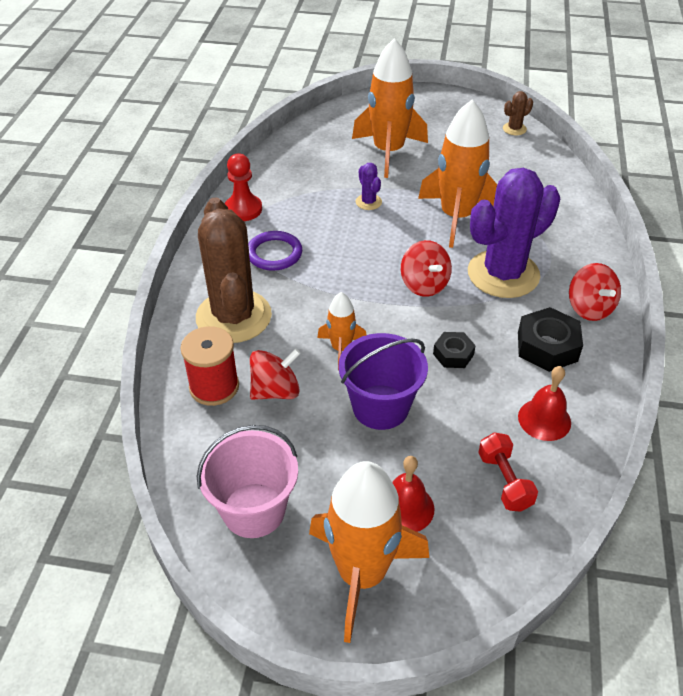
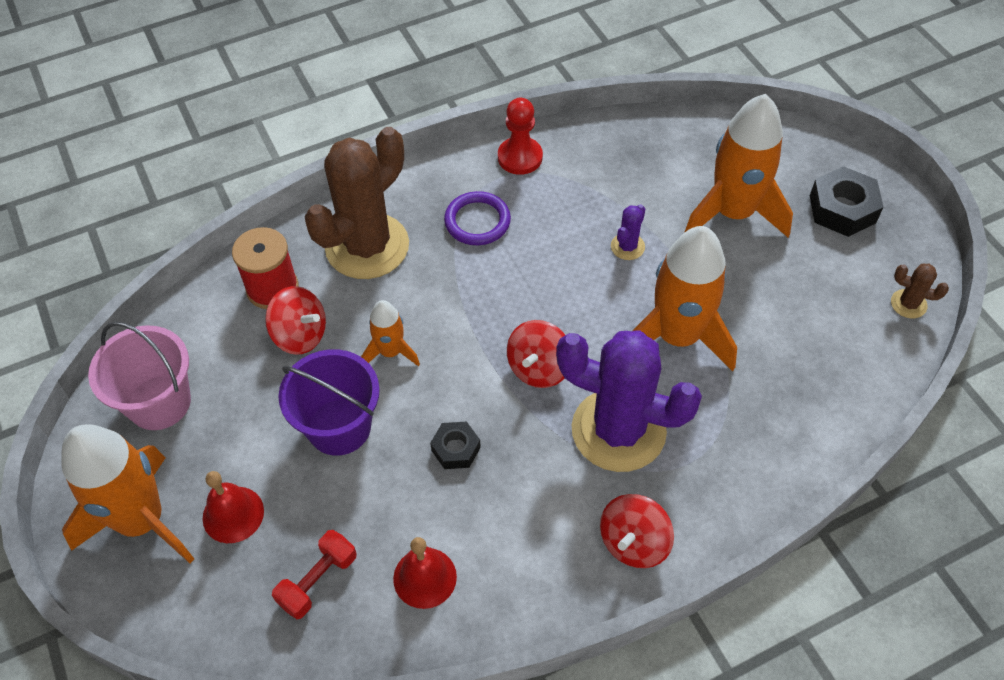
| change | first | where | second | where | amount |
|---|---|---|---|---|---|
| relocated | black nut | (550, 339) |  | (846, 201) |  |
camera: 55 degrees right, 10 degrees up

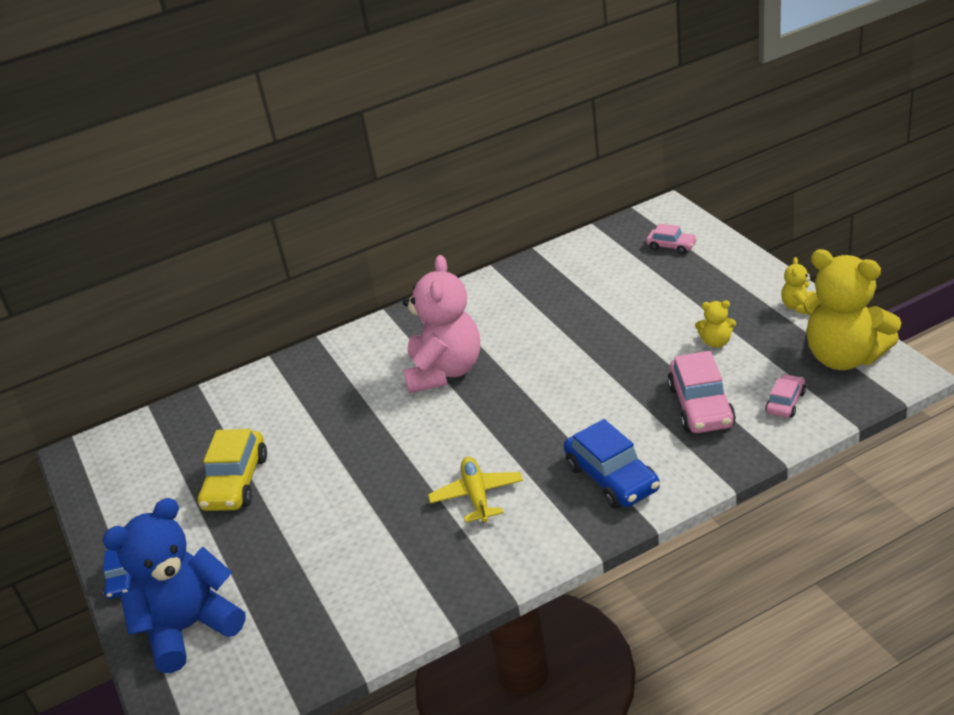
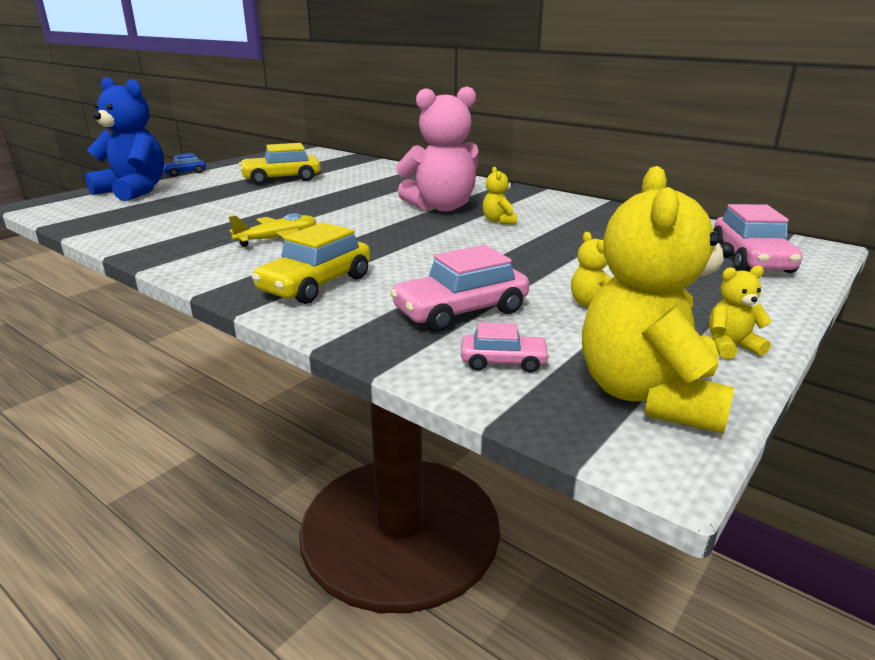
| change | first | where | second | where | amount |
|---|---|---|---|---|---|
| colour | blue car | (612, 464) | yellow car | (311, 263) |  |
| appeared |  |  | yellow teddy bear | (500, 196) |  |
| size | pink car | (671, 239) |  | (757, 238) | x1.81 |
camera: 60 degrees right, 10 degrees down

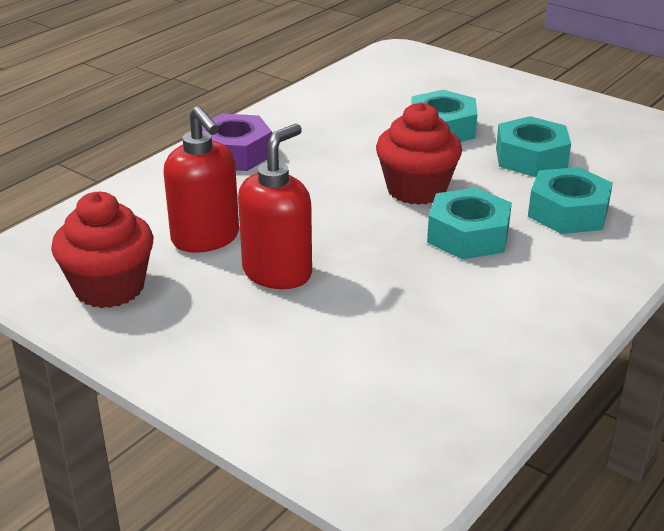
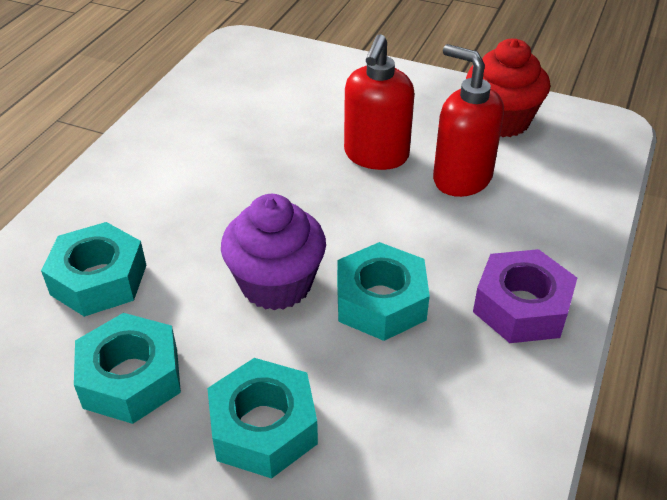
| change | first | where | second | where | amount |
|---|---|---|---|---|---|
| colour | red cupcake | (419, 153) | purple cupcake | (273, 252) |  |
| relocated | turquoise nut | (469, 223) |  | (383, 291) |  |
camera: 165 degrees right, 10 degrees up

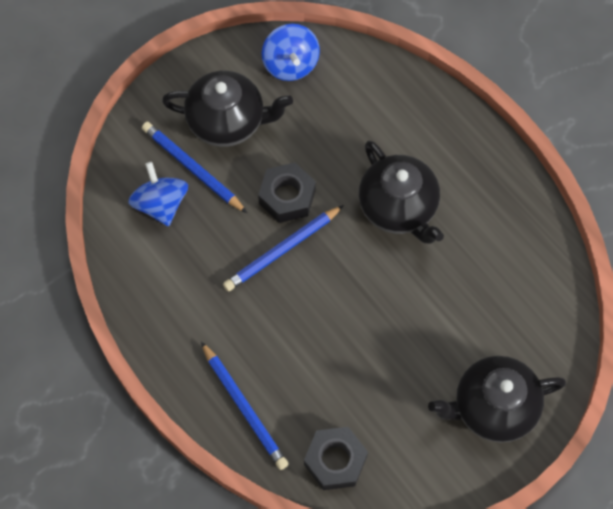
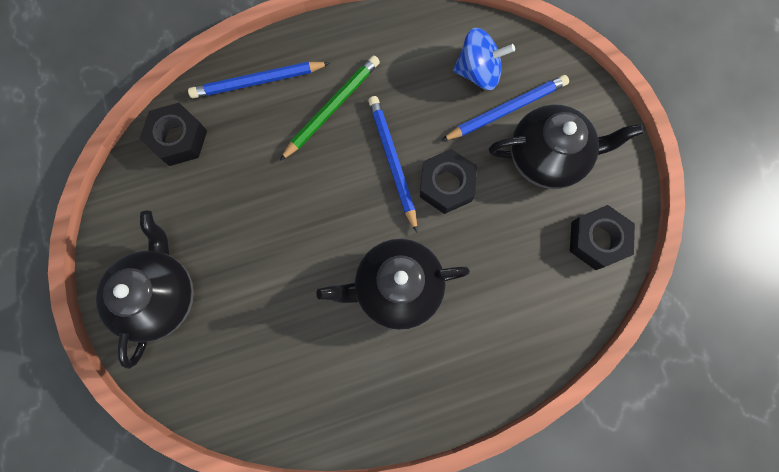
| change | first | where | second | where | amount |
|---|---|---|---|---|---|
| appeared |  |  | green pencil | (330, 108) |  |
| spun | black teapot | (227, 109) |  | (566, 146) | 120 degrees counterclockwise |
| exchanged | blue spinning top | (291, 52) | black nut | (602, 237) |  |
camera: 110 degrees right, 10 degrees up

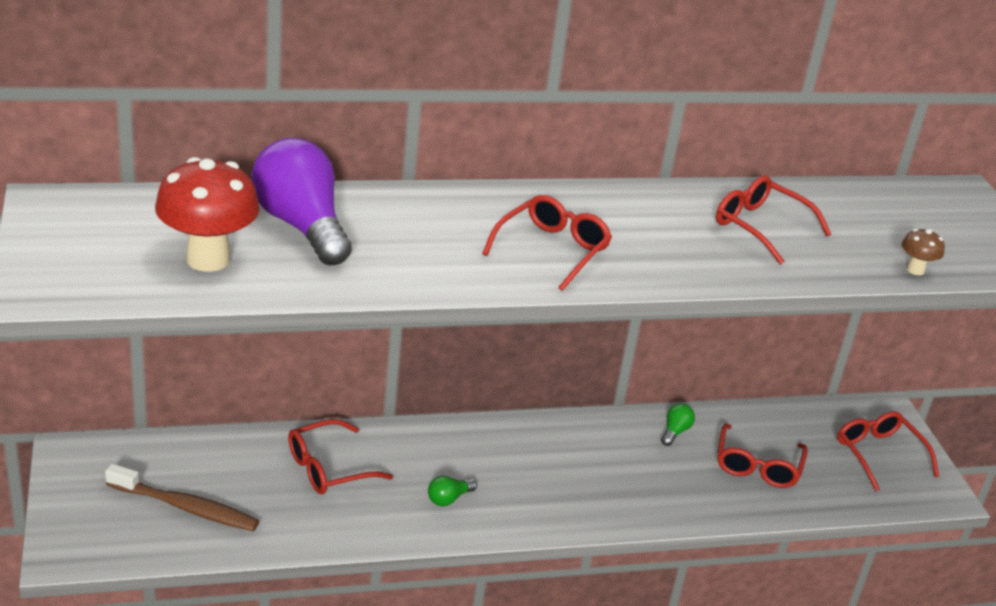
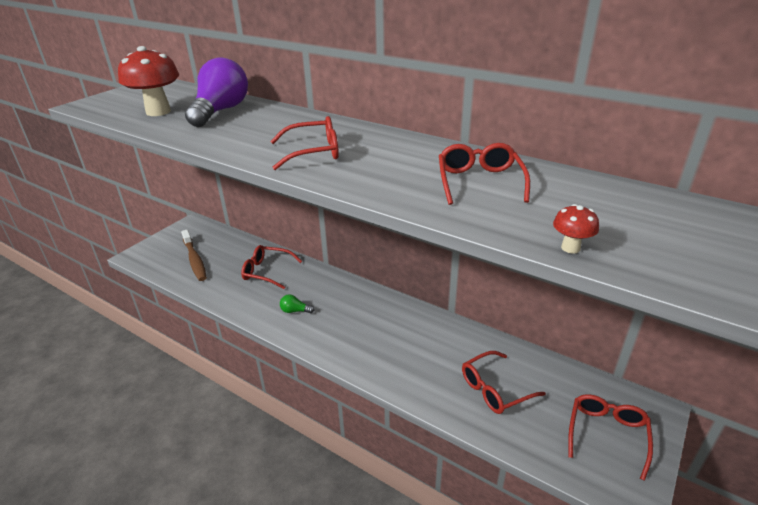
| change | first | where | second | where | amount |
|---|---|---|---|---|---|
| colour | brown mushroom | (923, 252) | red mushroom | (576, 229) |  |
| missing | green light bulb | (678, 424) |  |  |  |
camera: 50 degrees right, 0 degrees up

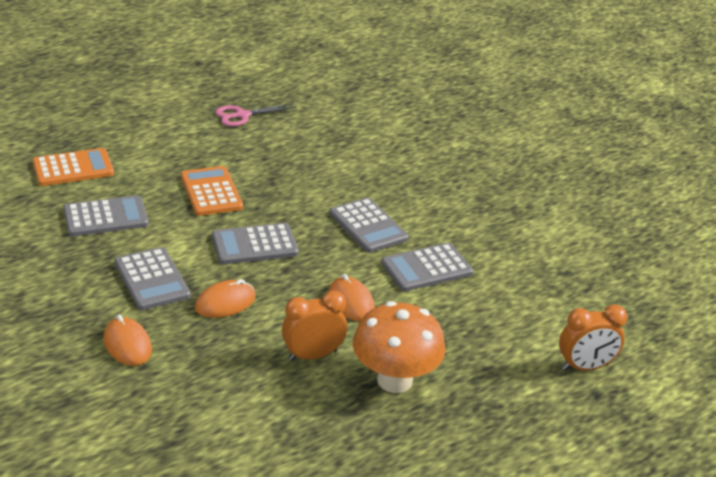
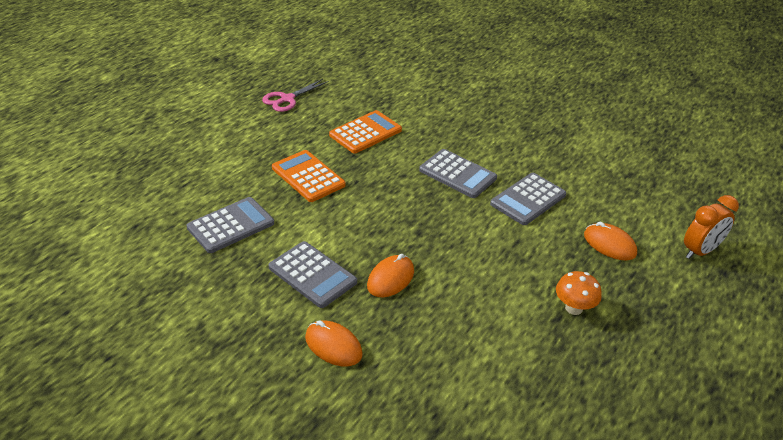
| change | first | where | second | where | amount |
|---|---|---|---|---|---|
| relocated | orange calculator | (73, 167) |  | (365, 132) |  |
| size | orange mushroom | (399, 347) |  | (579, 293) | x0.55 |
| relocated | orange mouse | (352, 297) |  | (610, 241) |  |
| missing | grey calculator | (255, 243) |  |  |  |
| missing | orange clock | (314, 325) |  |  |  |
camera: 20 degrees left, 5 degrees up

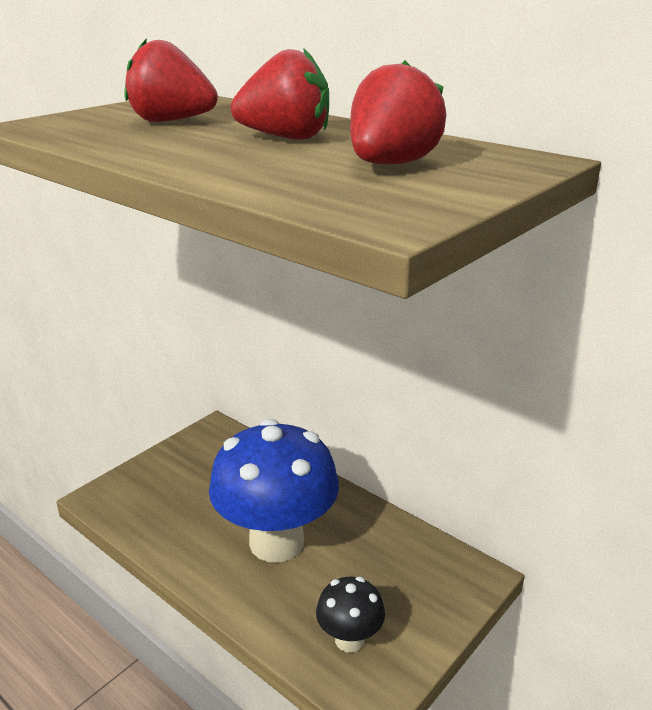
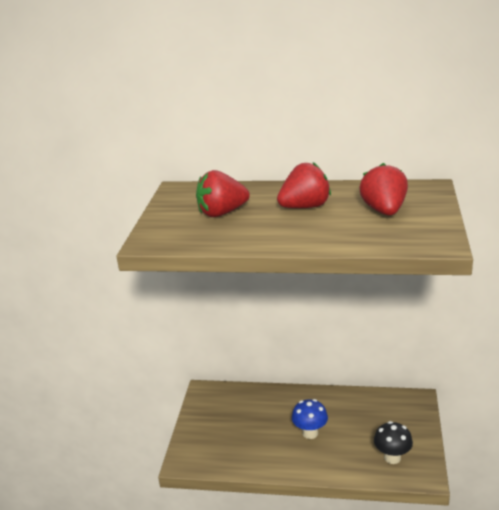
| change | first | where | second | where | amount |
|---|---|---|---|---|---|
| size | blue mushroom | (274, 491) |  | (310, 419) | x0.47 |
camera: 30 degrees left, 0 degrees up

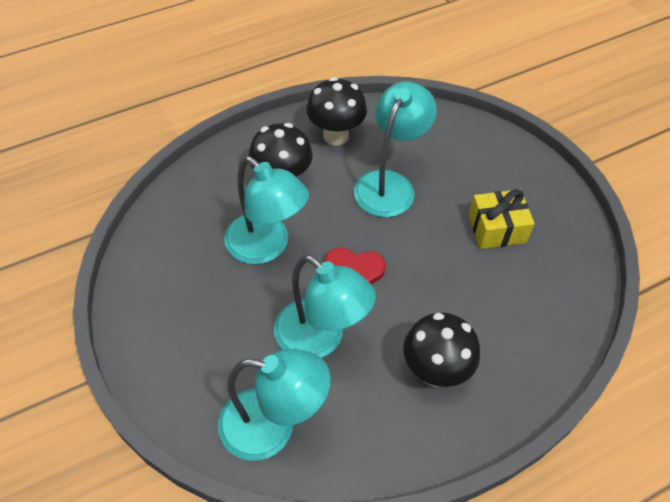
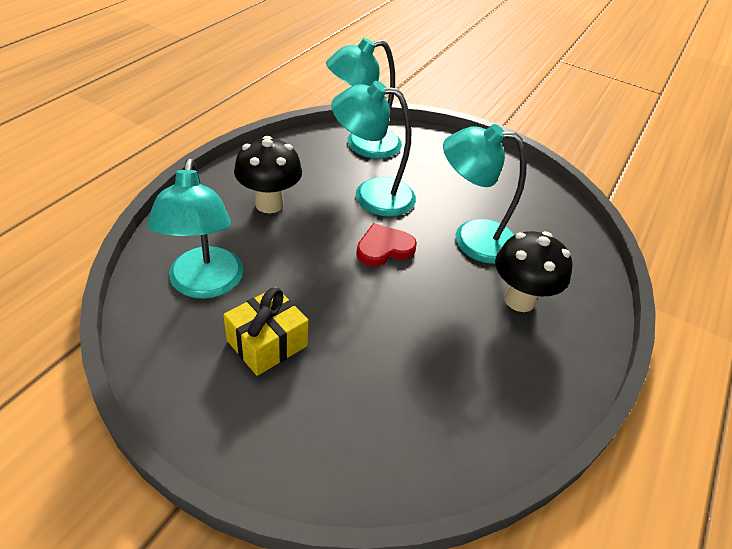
| change | first | where | second | where | amount |
|---|---|---|---|---|---|
| relocated | turquoise lamp | (395, 149) |  | (195, 229) |  |
| missing | black mushroom | (336, 111) |  |  |  |
camera: 145 degrees right, 10 degrees down

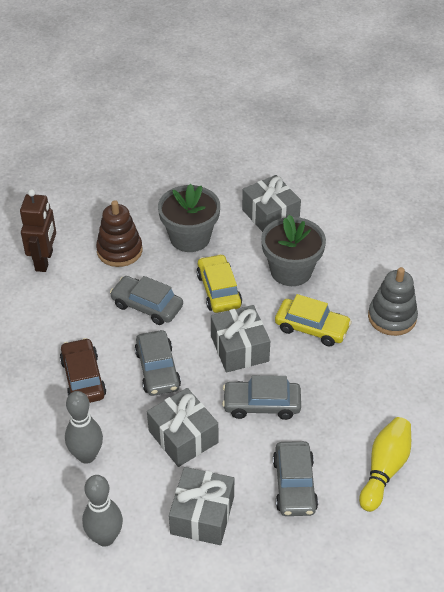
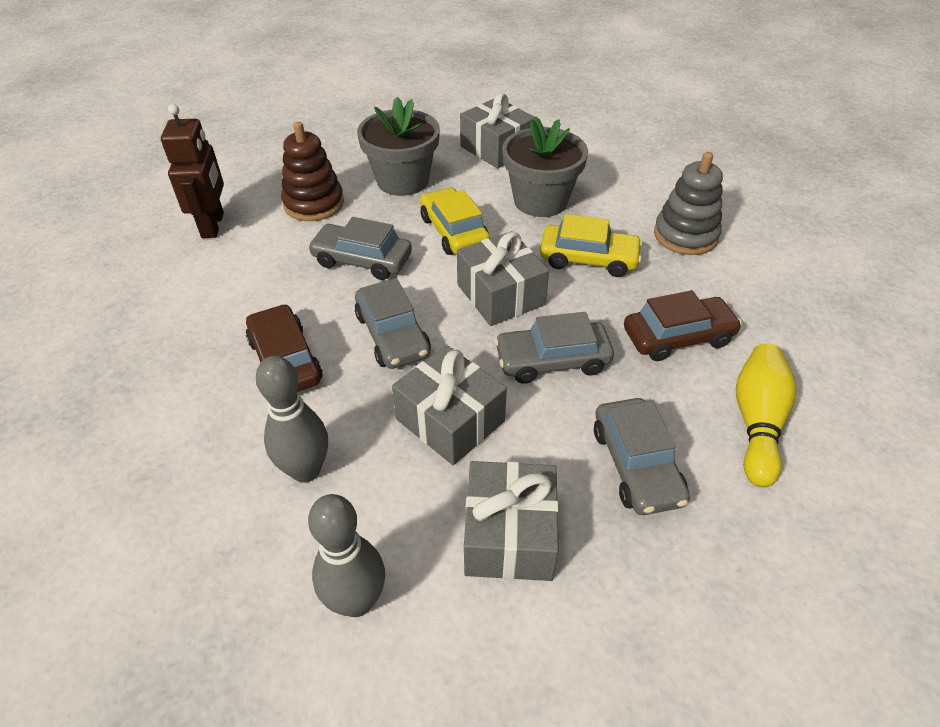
| change | first | where | second | where | amount |
|---|---|---|---|---|---|
| appeared |  |  | brown car | (683, 325) |  |
camera: 10 degrees left, 0 degrees up

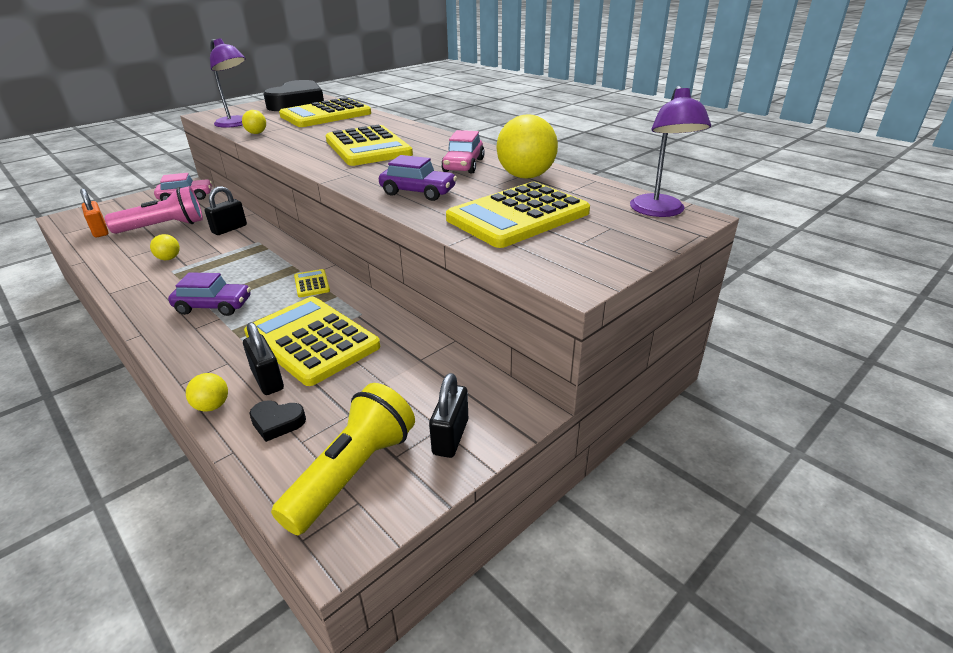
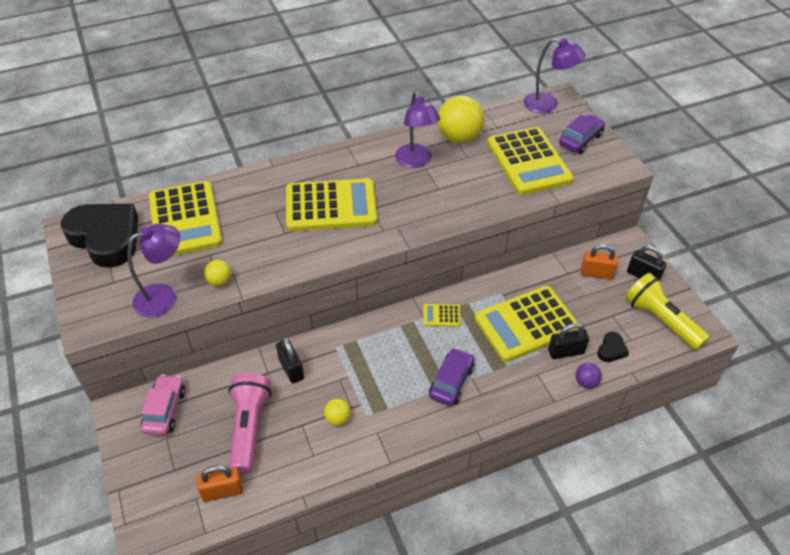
| change | first | where | second | where | amount |
|---|---|---|---|---|---|
| exchanged | pink car | (463, 152) | purple lamp | (417, 130) |  |
| relocated | purple car | (418, 178) |  | (582, 134) |  |
| colour | yellow ball | (207, 392) | purple ball | (588, 375) |  |
| appeared |  |  | orange padlock | (599, 262) |  |
camera: 70 degrees left, 15 degrees up

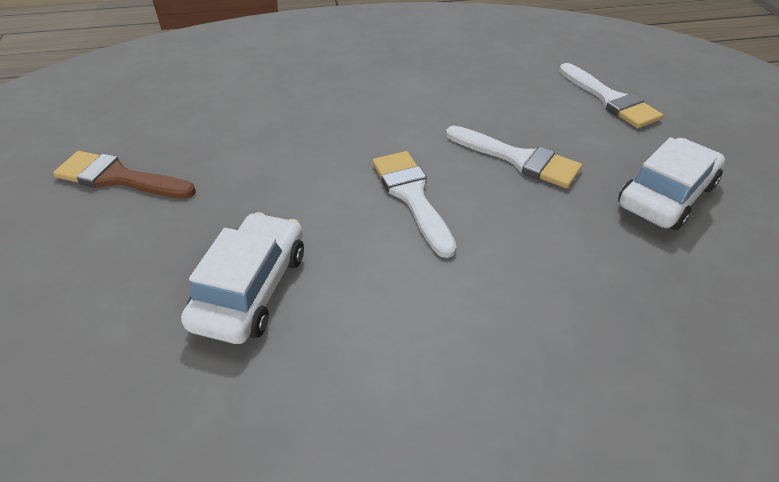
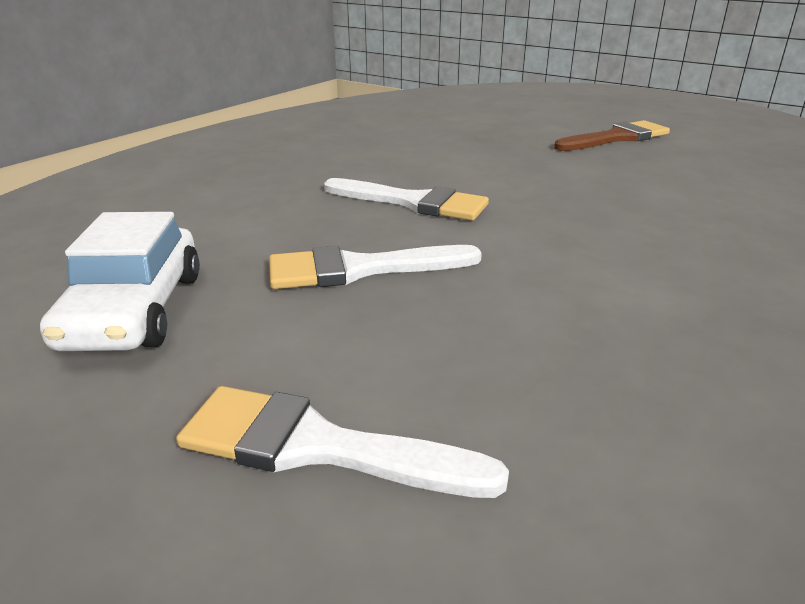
| change | first | where | second | where | amount |
|---|---|---|---|---|---|
| missing | white car | (242, 278) |  |  |  |
camera: 135 degrees right, 15 degrees down

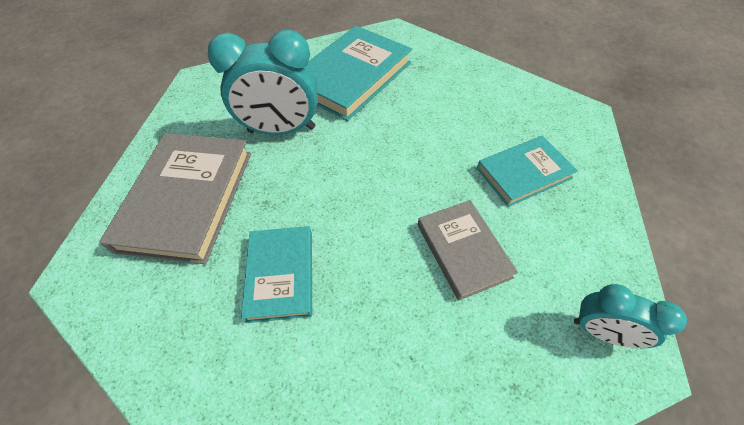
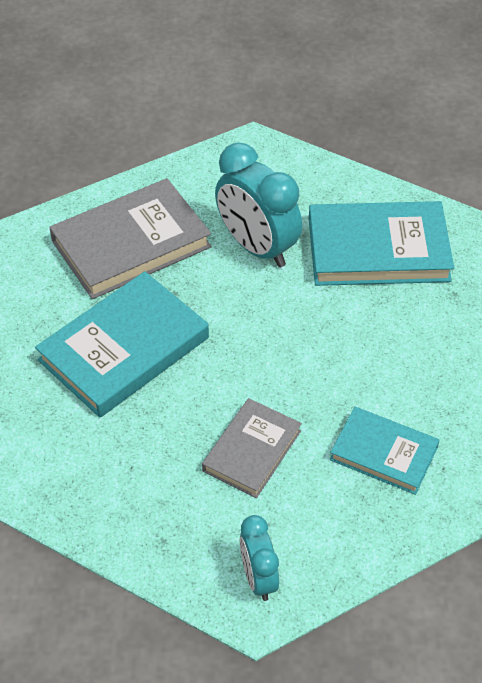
| change | first | where | second | where | amount |
|---|---|---|---|---|---|
| size | turquoise book | (276, 274) |  | (122, 344) | x1.66 |
camera: 50 degrees right, 5 degrees down

